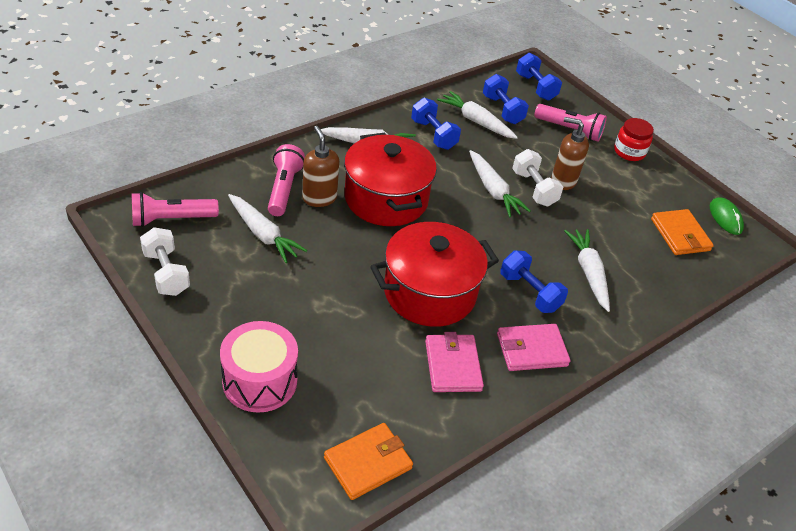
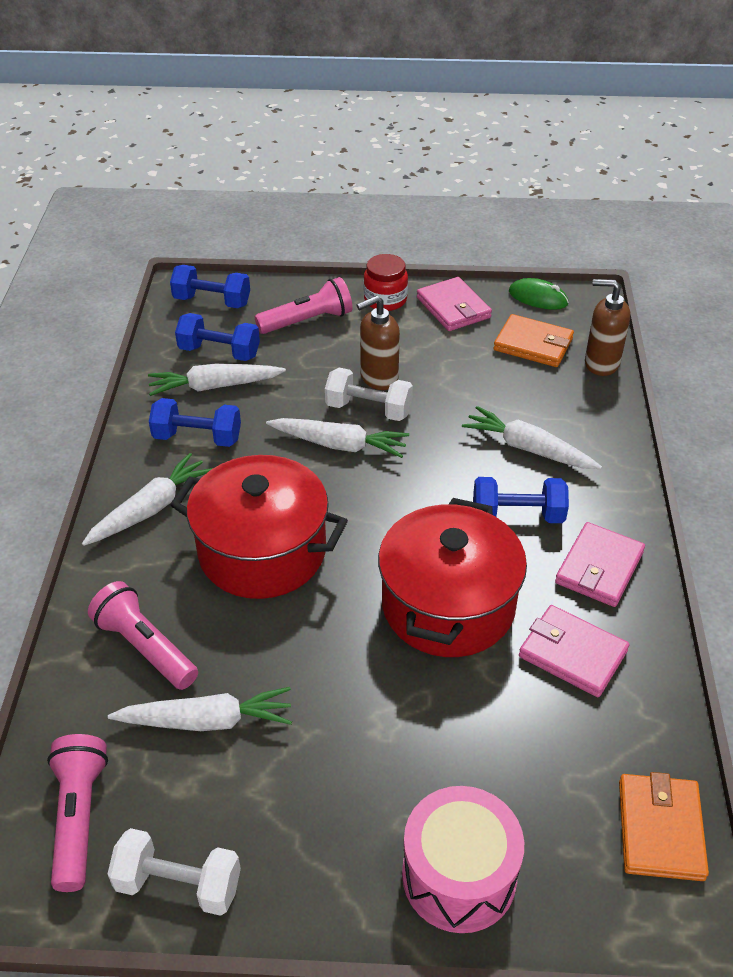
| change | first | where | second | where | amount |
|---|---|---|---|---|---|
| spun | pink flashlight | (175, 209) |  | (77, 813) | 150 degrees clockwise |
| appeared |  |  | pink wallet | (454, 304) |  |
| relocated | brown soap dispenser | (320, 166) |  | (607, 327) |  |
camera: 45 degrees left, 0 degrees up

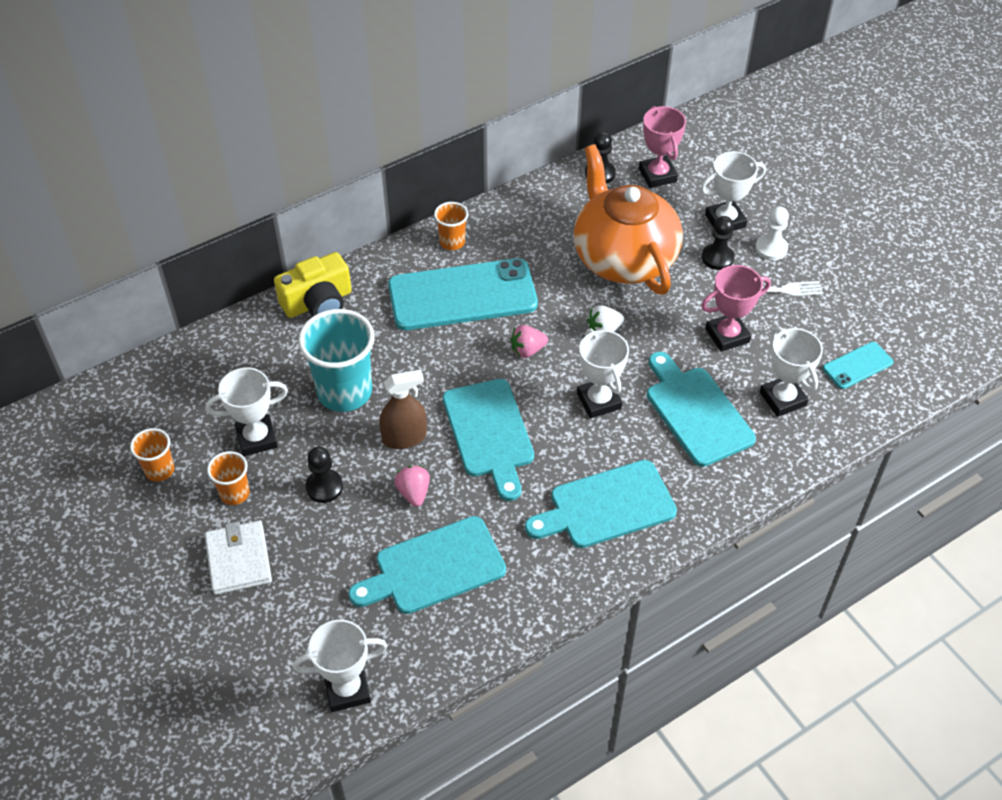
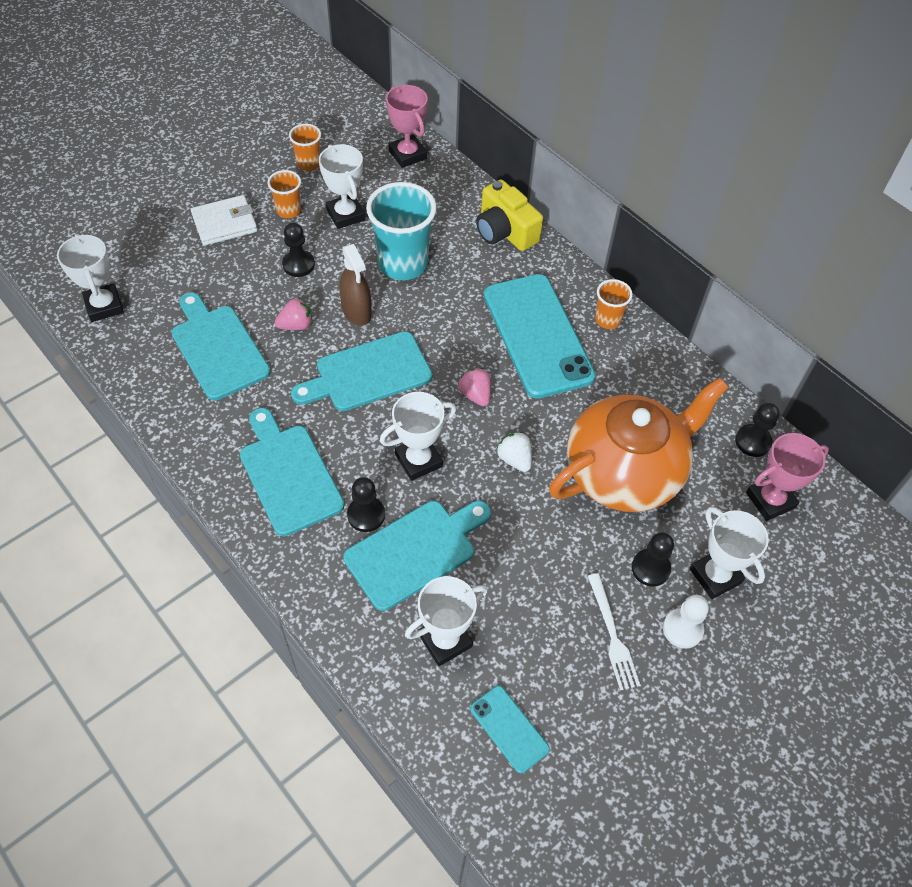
| change | first | where | second | where | amount |
|---|---|---|---|---|---|
| appeared |  |  | black pawn | (366, 504) |  |
| relocated | pink trophy | (736, 308) |  | (407, 126) |  |
camera: 80 degrees right, 5 degrees up

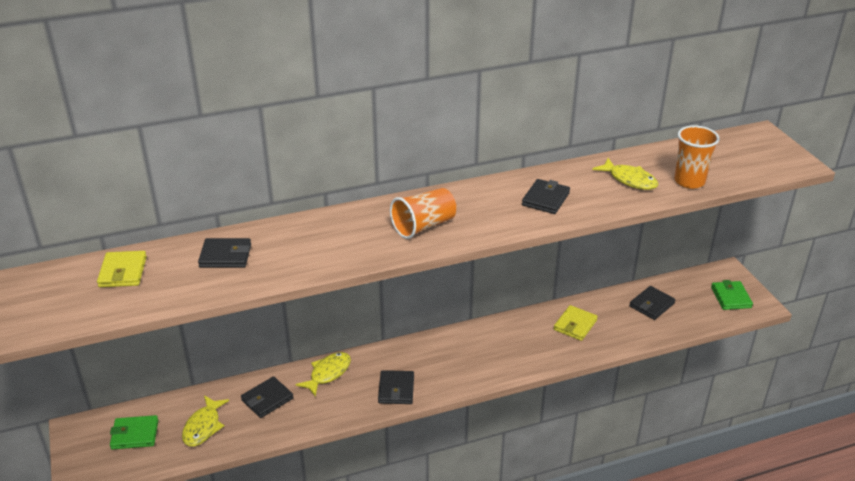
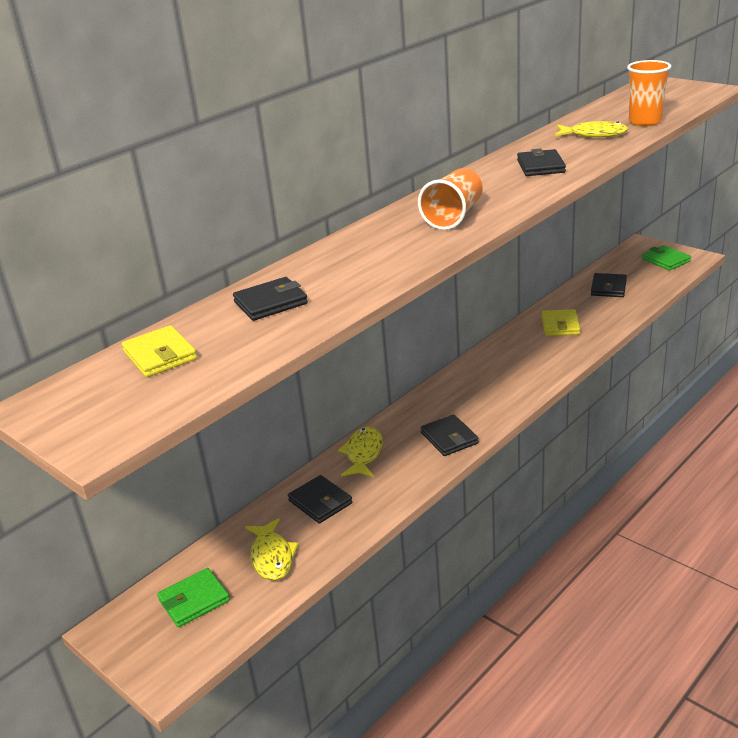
| change | first | where | second | where | amount |
|---|---|---|---|---|---|
| spun | black wallet | (267, 397) |  | (320, 499) | 60 degrees counterclockwise |
camera: 25 degrees left, 5 degrees down

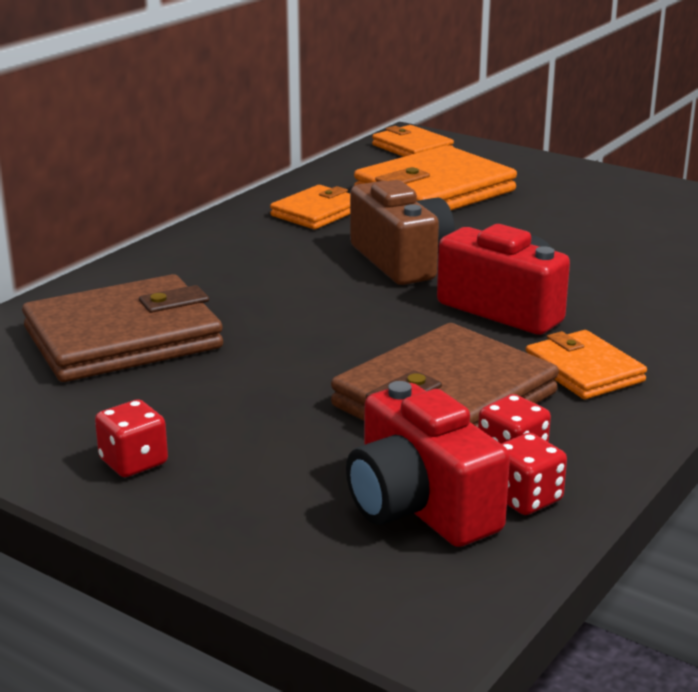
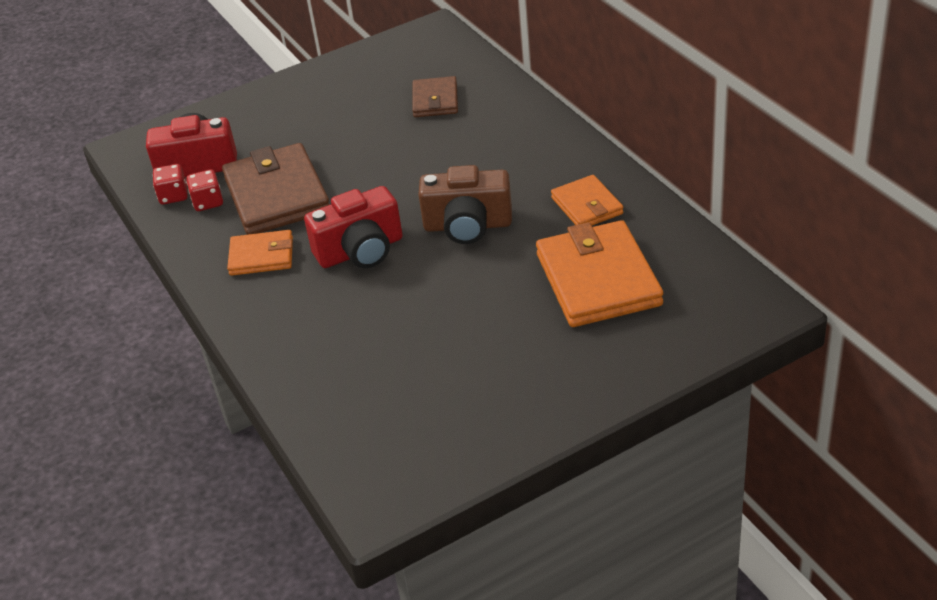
| change | first | where | second | where | amount |
|---|---|---|---|---|---|
| size | brown wallet | (122, 328) |  | (435, 96) | x0.56 |
| missing | red dice | (131, 438) |  |  |  |
| missing | orange wallet | (413, 141) |  |  |  |
camera: 120 degrees right, 15 degrees up

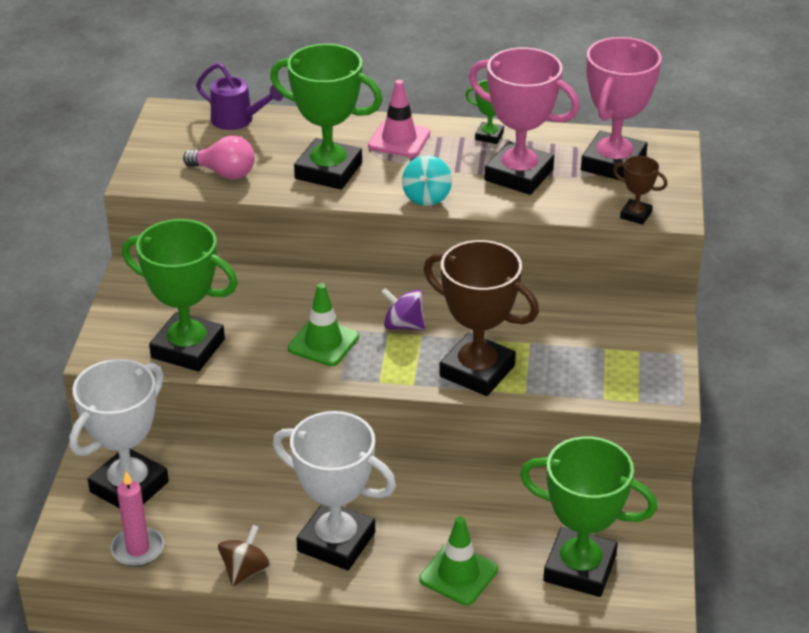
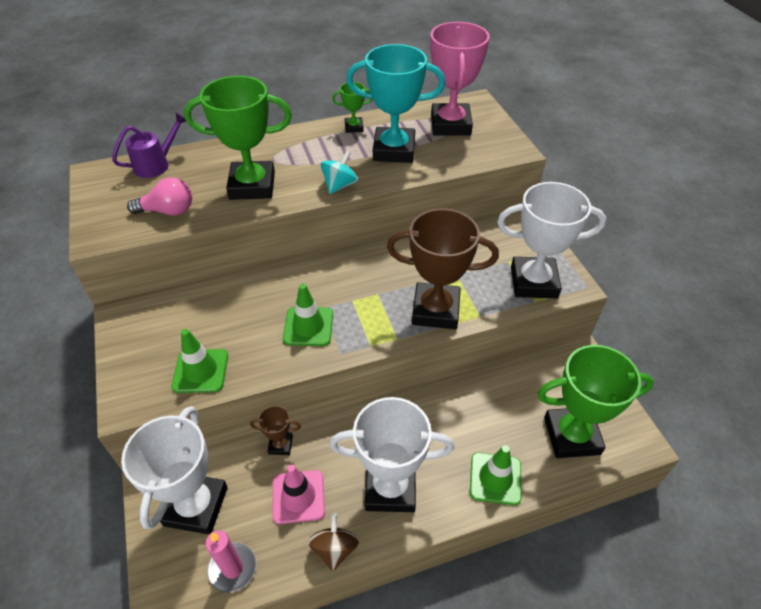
| change | first | where | second | where | amount |
|---|---|---|---|---|---|
| spun | purple watering can | (239, 96) |  | (149, 145) | 45 degrees counterclockwise |
| exchanged | green trophy | (180, 295) | green traffic cone | (199, 361) |  |
| relocated | brown trophy | (640, 190) |  | (275, 430) |  |
| relocated | pink traffic cone | (399, 118) |  | (298, 494) |  |
| spun | turquoise spinning top | (427, 180) |  | (339, 172) | 135 degrees counterclockwise |
| colour | pink trophy | (524, 121) | turquoise trophy | (395, 103) |  |
| appeared |  |  | white trophy | (551, 240) |  |
| missing | purple spinning top | (403, 309) |  |  |  |
camera: 25 degrees left, 10 degrees up

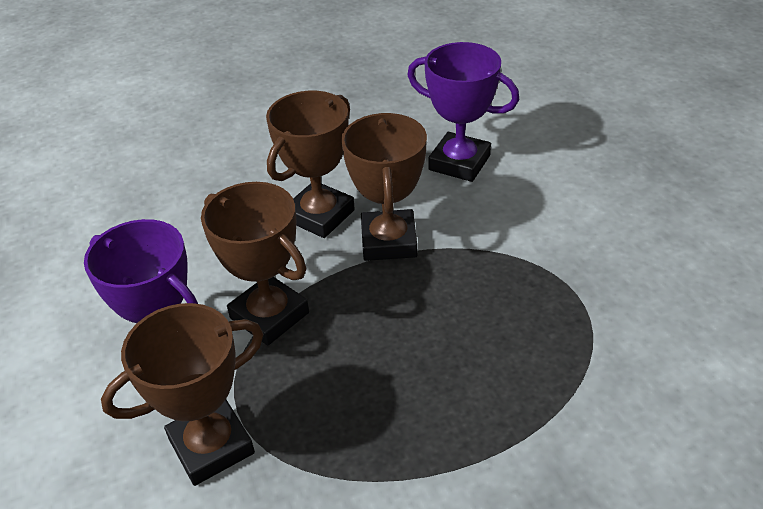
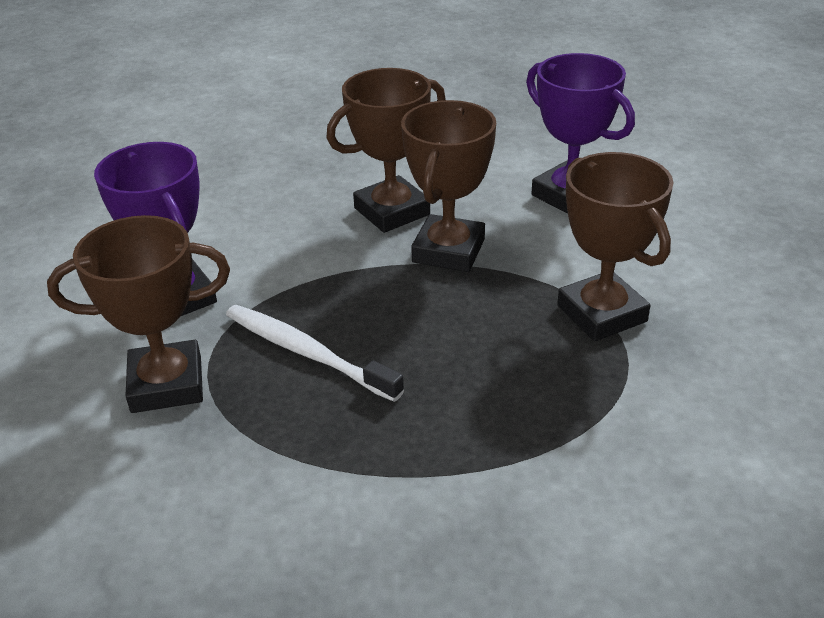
| change | first | where | second | where | amount |
|---|---|---|---|---|---|
| appeared |  |  | white toothbrush | (315, 353) |  |
| relocated | brown trophy | (255, 264) |  | (615, 246) |  |
camera: 20 degrees right, 5 degrees down

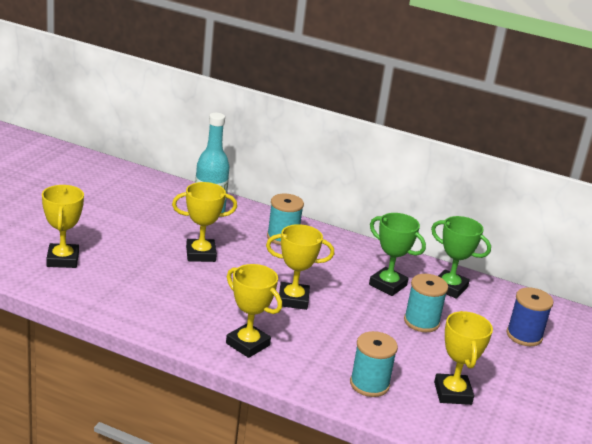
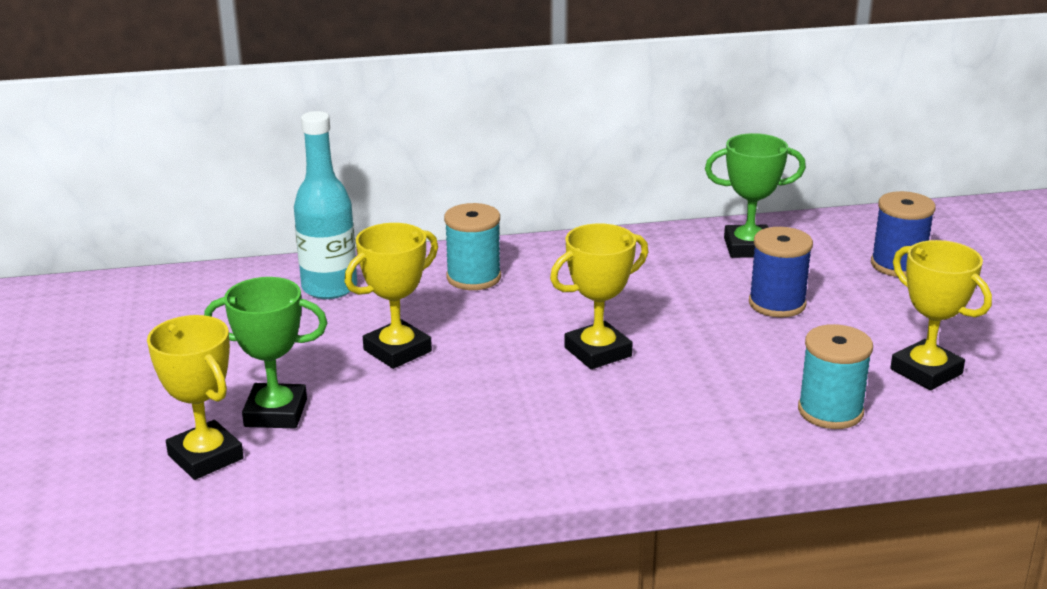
| change | first | where | second | where | amount |
|---|---|---|---|---|---|
| relocated | green trophy | (397, 254) |  | (265, 353) |  |
| colour | turquoise spool | (426, 303) | blue spool | (781, 272) |  |
| missing | yellow trophy | (254, 311) |  |  |  |
camera: 30 degrees left, 0 degrees up

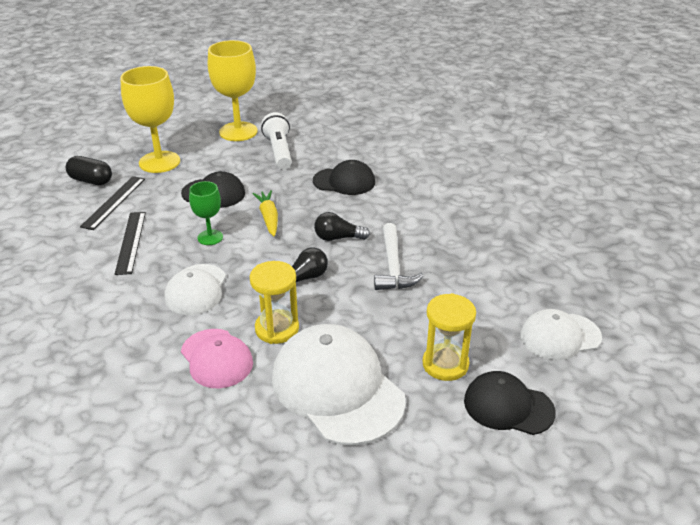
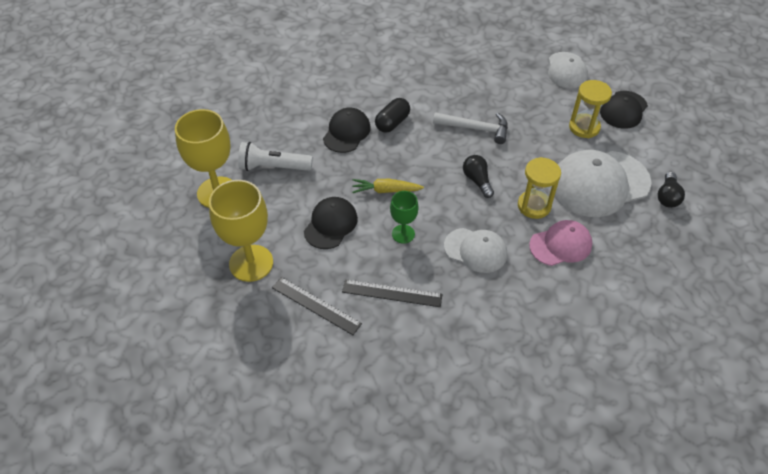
| change | first | where | second | where | amount |
|---|---|---|---|---|---|
| relocated | black capsule | (89, 170) |  | (392, 115) |  |
| relocated | black light bulb | (342, 226) |  | (671, 190) |  |
camera: 75 degrees left, 15 degrees up

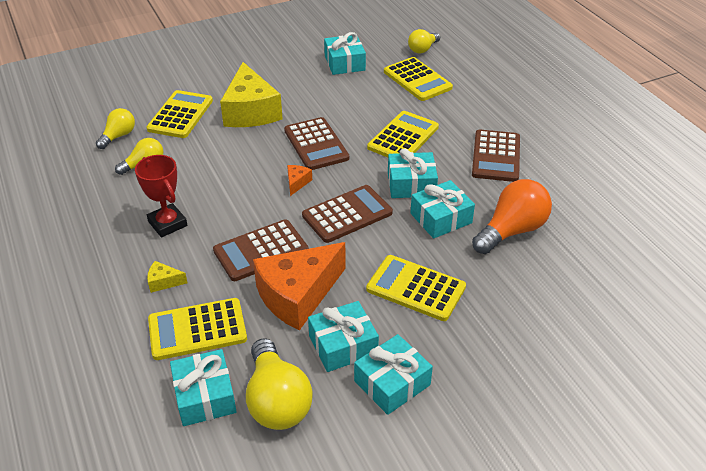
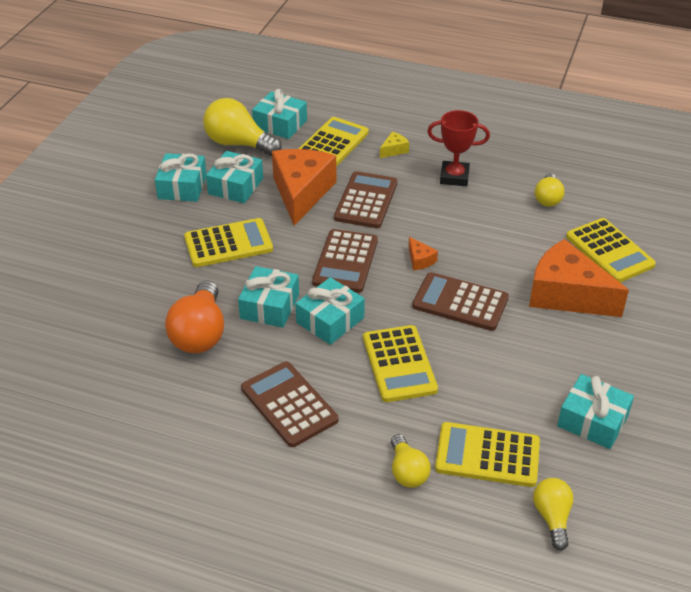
| change | first | where | second | where | amount |
|---|---|---|---|---|---|
| relocated | yellow light bulb | (115, 128) |  | (411, 461) |  |
| colour | yellow cheese | (251, 94) | orange cheese | (579, 278) |  |
camera: 135 degrees right, 0 degrees up

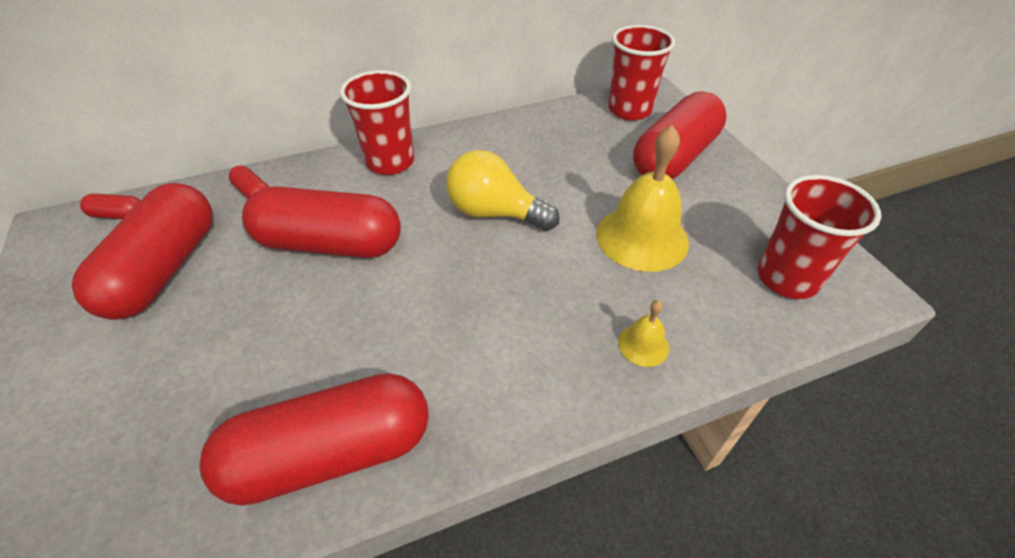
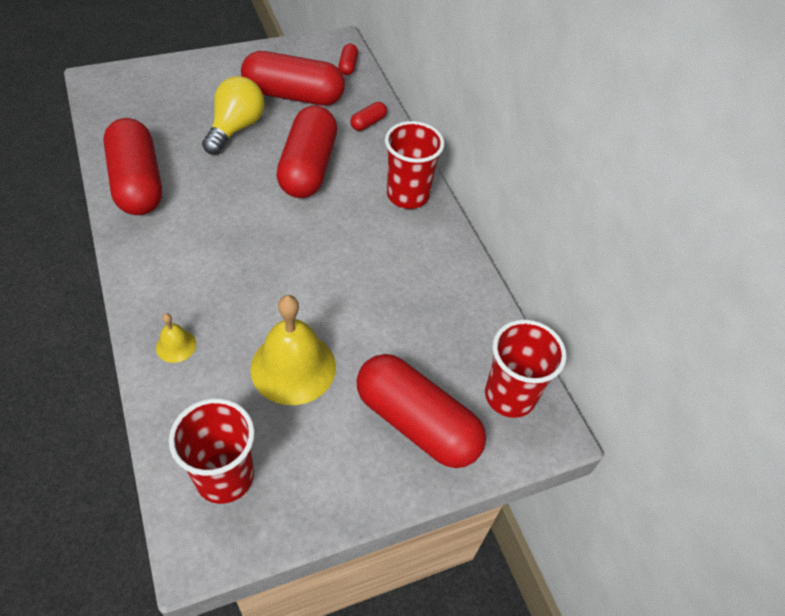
| change | first | where | second | where | amount |
|---|---|---|---|---|---|
| relocated | yellow light bulb | (503, 190) |  | (233, 115) |  |
camera: 85 degrees right, 5 degrees up

